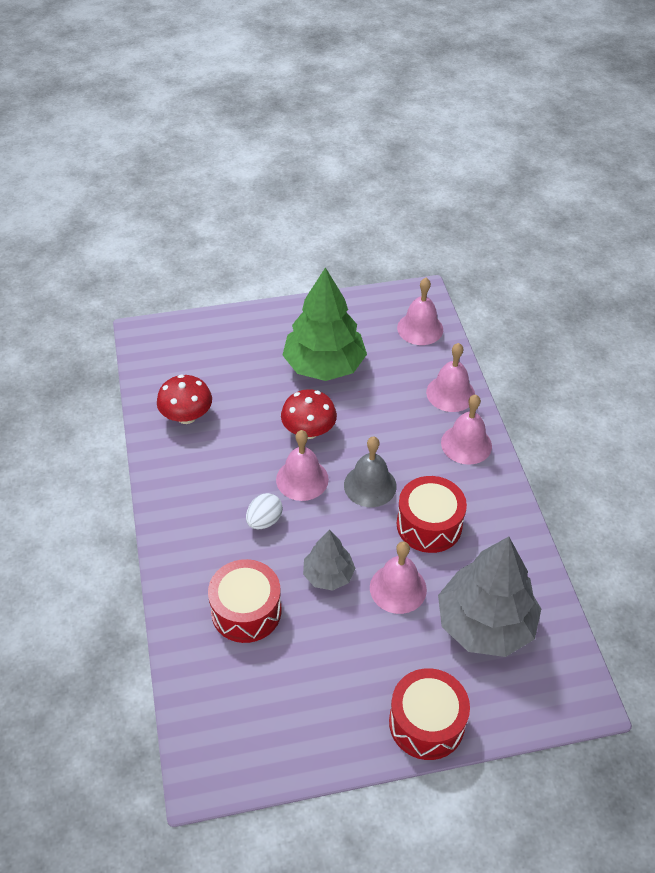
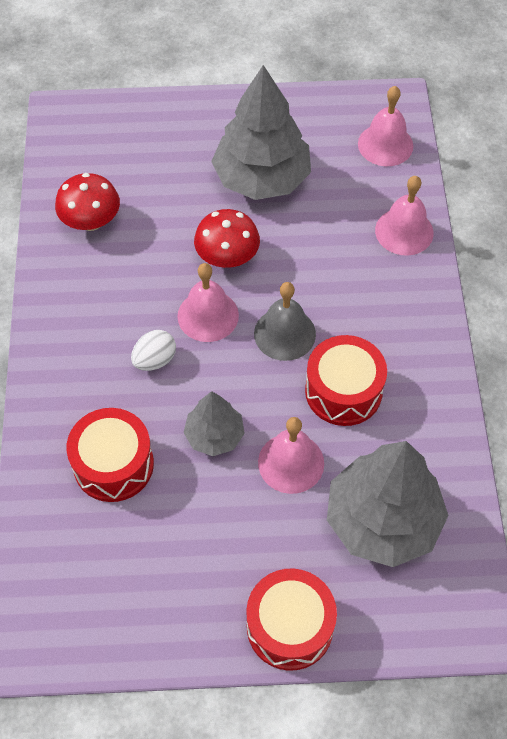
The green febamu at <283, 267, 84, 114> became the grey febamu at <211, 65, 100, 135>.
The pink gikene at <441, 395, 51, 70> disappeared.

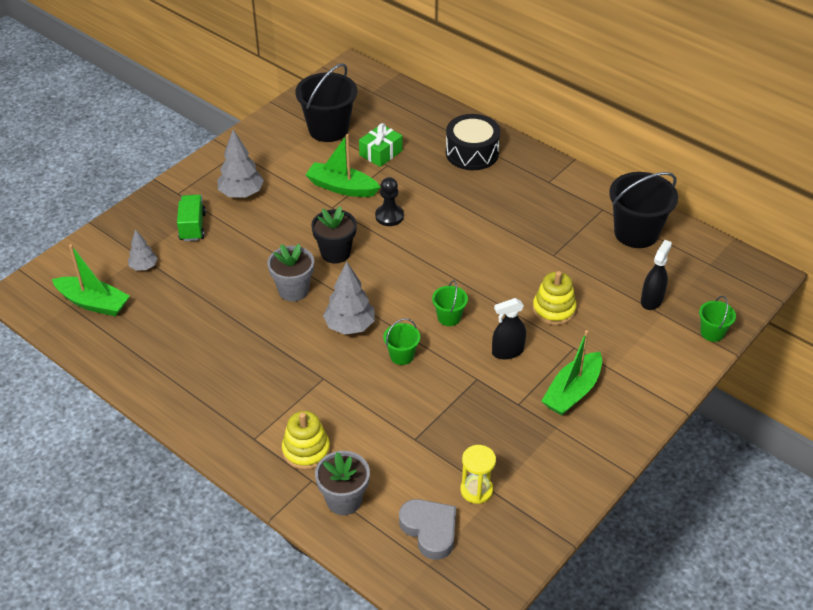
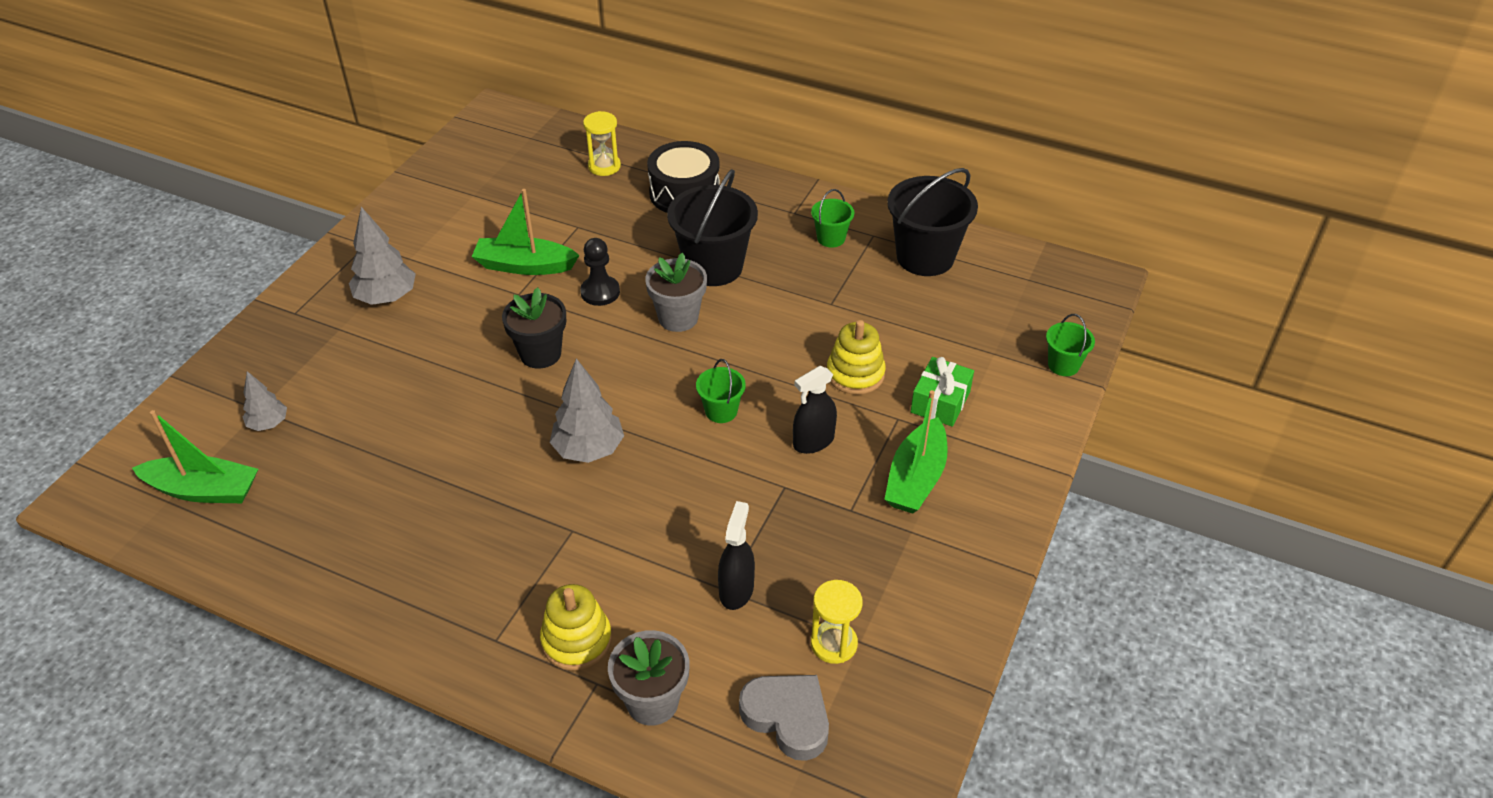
The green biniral at <177, 195, 29, 46> disappeared.
The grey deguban moved from <267, 244, 47, 57> to <645, 253, 62, 79>.
The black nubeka moved from <295, 63, 62, 79> to <667, 169, 91, 117>.
The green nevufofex moved from <359, 123, 43, 44> to <911, 357, 63, 70>.
The green nubeka moved from <384, 318, 36, 47> to <811, 189, 43, 58>.
The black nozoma moved from <641, 240, 31, 70> to <718, 501, 37, 109>.
The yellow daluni at <583, 111, 38, 65> appeared.

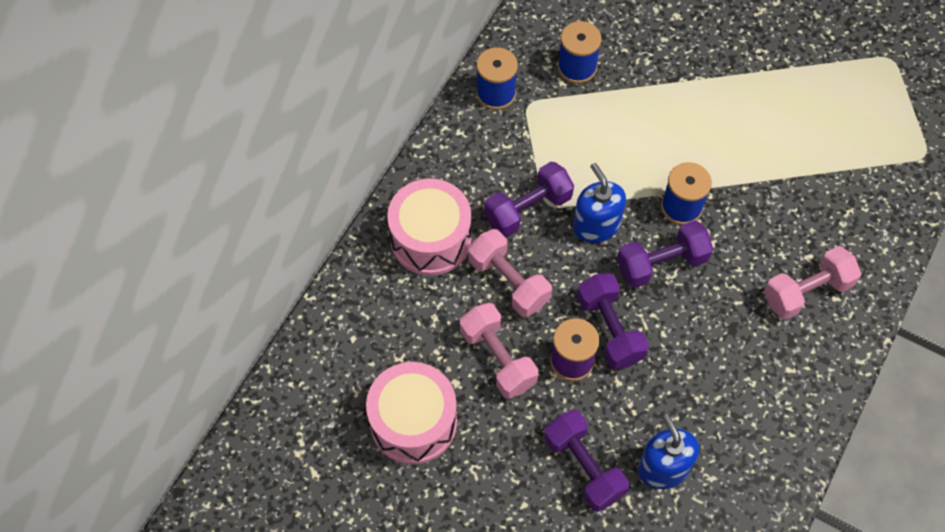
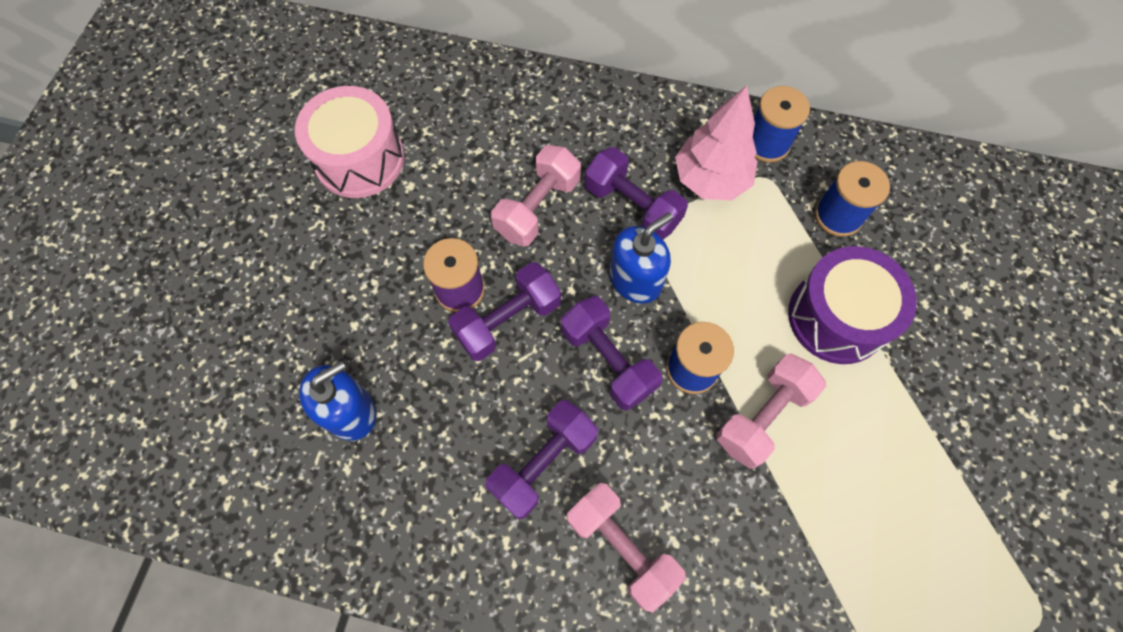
The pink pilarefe at <387, 178, 84, 98> disappeared.
The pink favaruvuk moved from <460, 303, 78, 96> to <716, 354, 110, 115>.
The purple favaruvuk moved from <544, 410, 85, 102> to <485, 400, 113, 120>.
The pink febamu at <675, 85, 83, 115> appeared.
The purple pilarefe at <788, 246, 129, 118> appeared.

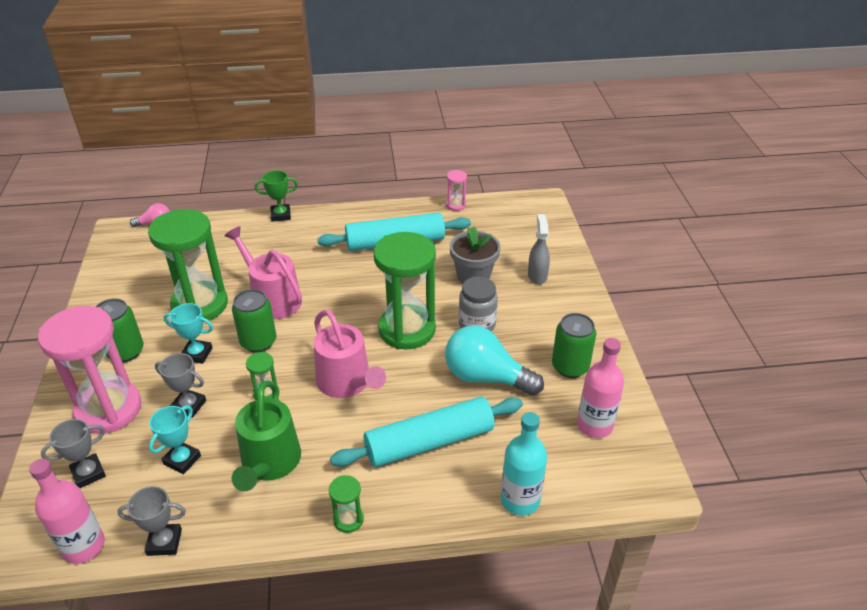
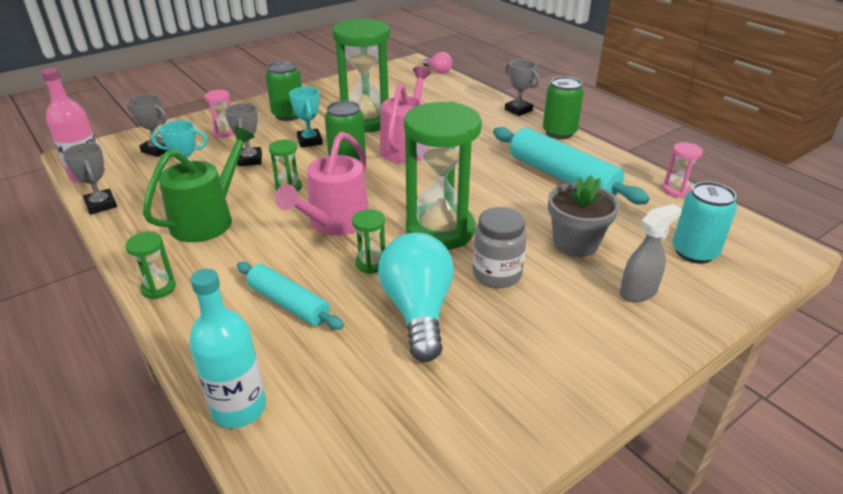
The pink daluni at <38, 306, 103, 128> changed to 0.42 times the size.
The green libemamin at <232, 380, 69, 112> turned 150 degrees clockwise.
The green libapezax at <255, 170, 43, 52> became the grey libapezax at <505, 59, 35, 57>.
The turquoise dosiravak at <330, 397, 193, 70> changed to 0.61 times the size.
The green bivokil moved from <552, 313, 44, 65> to <543, 76, 41, 63>.
The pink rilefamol at <577, 338, 47, 100> disappeared.
The green daluni at <352, 209, 33, 65> appeared.
The turquoise bivokil at <672, 181, 65, 83> appeared.

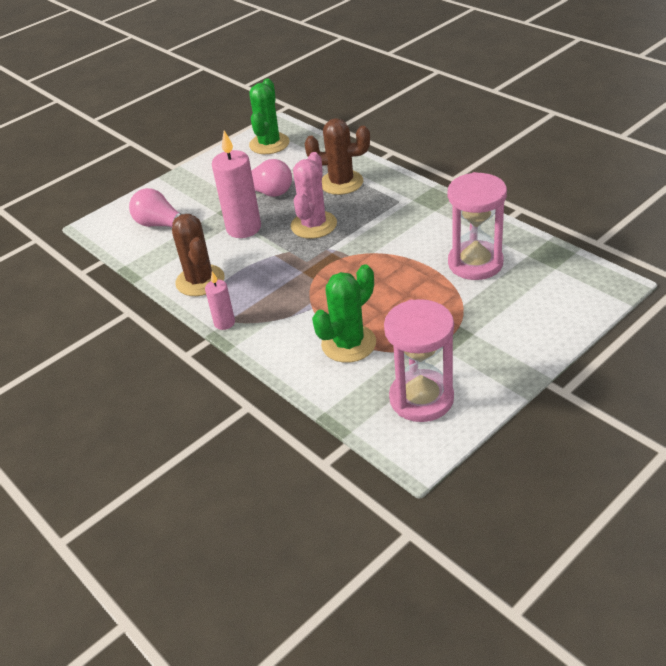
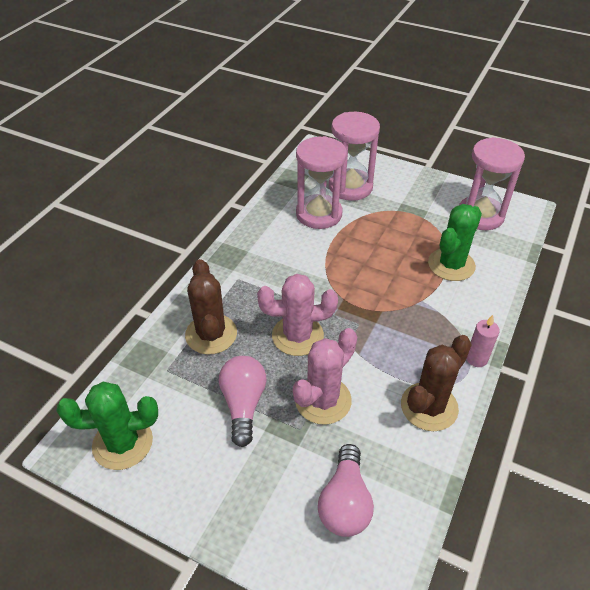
The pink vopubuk at <212, 131, 49, 107> was replaced by the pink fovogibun at <293, 328, 64, 97>.
The green fovogibun at <312, 265, 64, 98> turned 75 degrees counterclockwise.
The pink daluni at <329, 112, 51, 89> appeared.

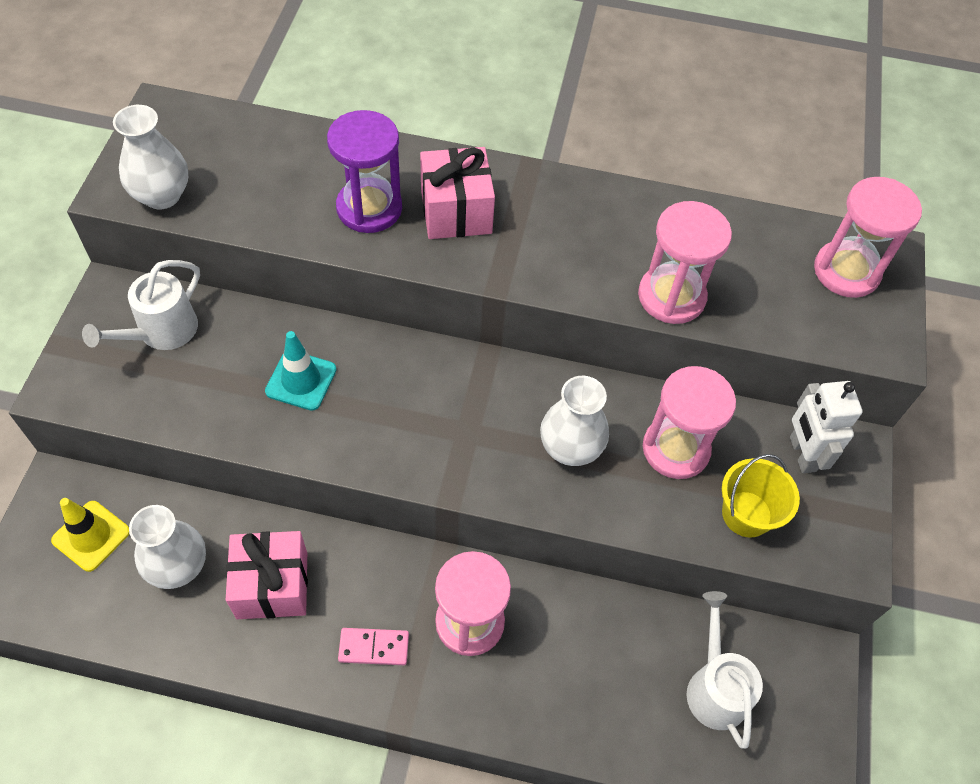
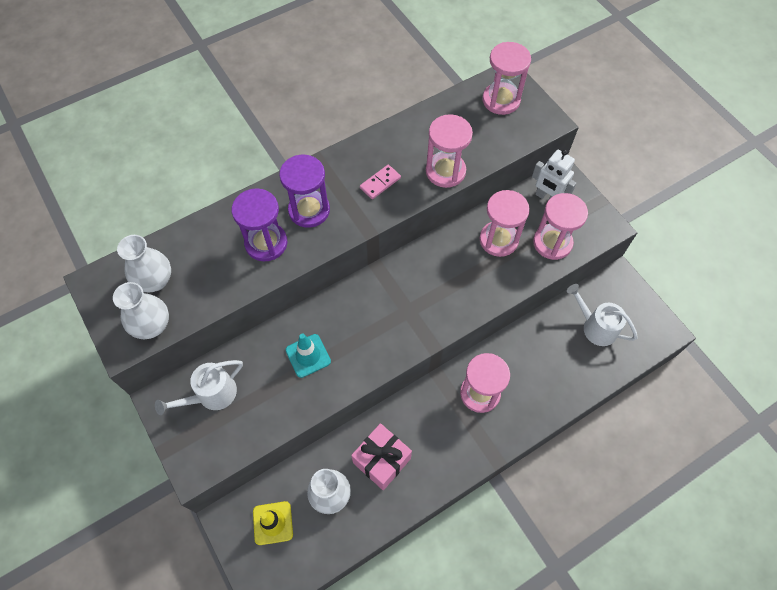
The white libemamin at <82, 260, 118, 90> turned 60 degrees clockwise.
The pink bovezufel moved from <338, 628, 71, 37> to <360, 165, 41, 34>.
The pink nevufofex at <420, 147, 75, 92> was replaced by the purple daluni at <279, 155, 51, 73>.
The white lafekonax moved from <540, 376, 69, 90> to <117, 235, 54, 57>.
The yellow nubeka at <722, 454, 78, 83> was replaced by the pink daluni at <533, 193, 55, 67>.

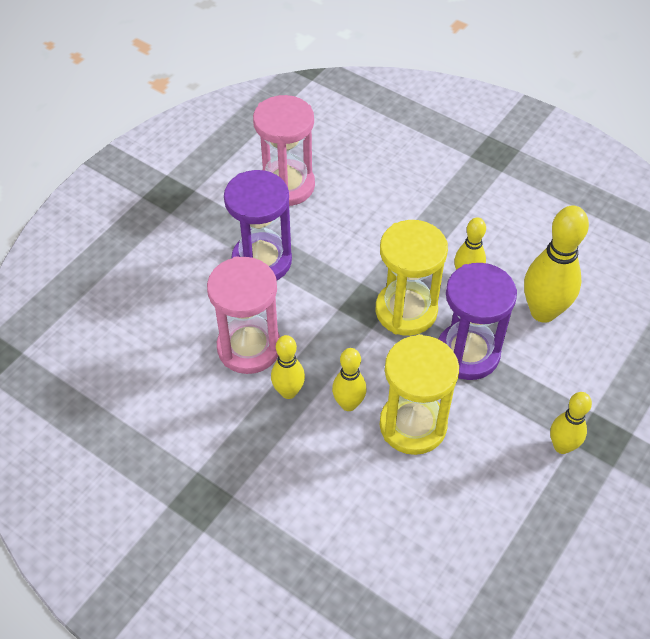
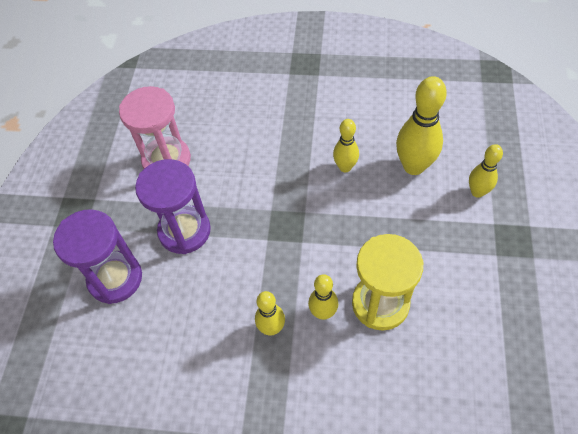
The pink daluni at <207, 256, 73, 118> disappeared.
The yellow daluni at <376, 220, 72, 116> disappeared.
The purple daluni moved from <438, 263, 79, 117> to <53, 209, 89, 95>.
The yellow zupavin moved from <550, 392, 42, 62> to <469, 144, 34, 54>.

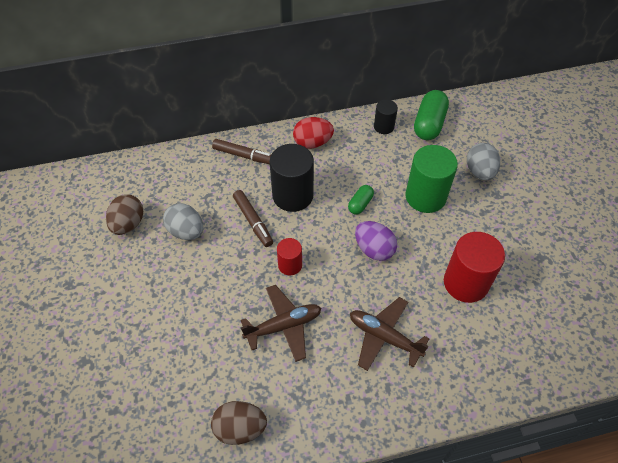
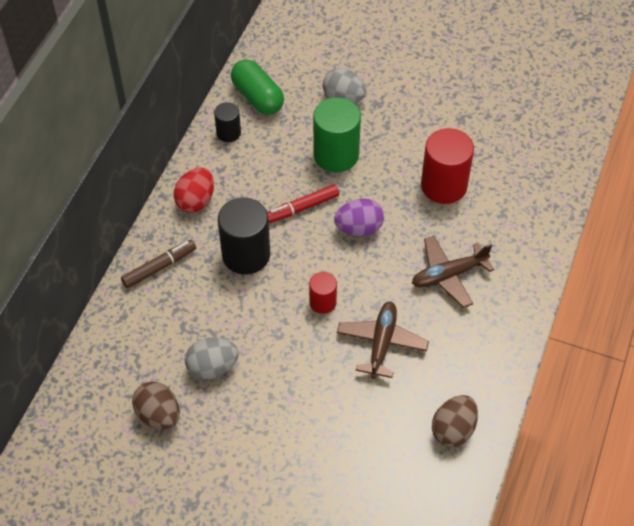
The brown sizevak at <233, 190, 40, 57> disappeared.
The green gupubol at <348, 185, 26, 30> was replaced by the red sizevak at <267, 184, 72, 39>.

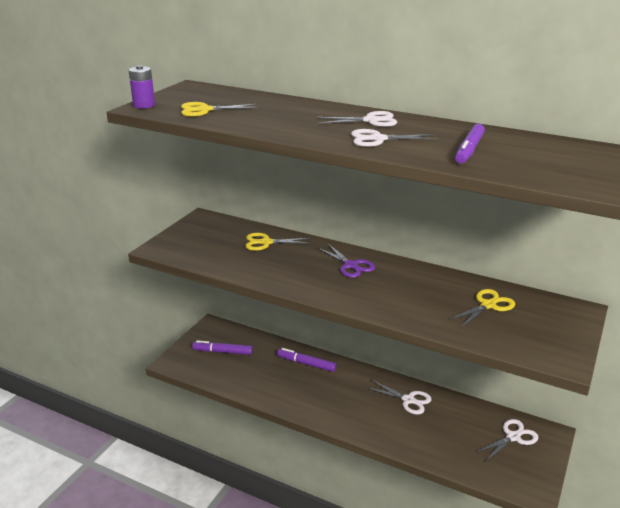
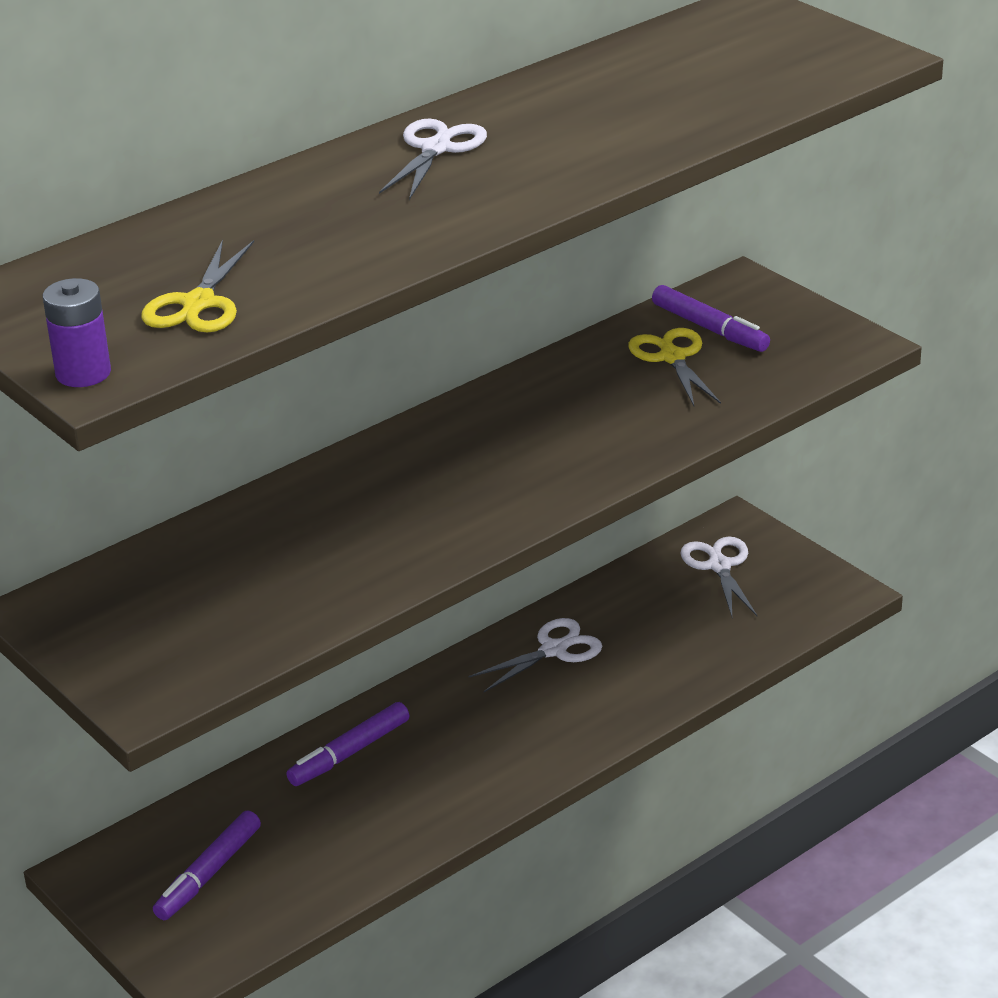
The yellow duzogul at <245, 233, 67, 18> disappeared.
The purple duzogul at <317, 243, 58, 35> disappeared.
The white duzogul at <351, 129, 87, 18> disappeared.
The purple sizevak moved from <455, 124, 30, 40> to <652, 285, 118, 67>.

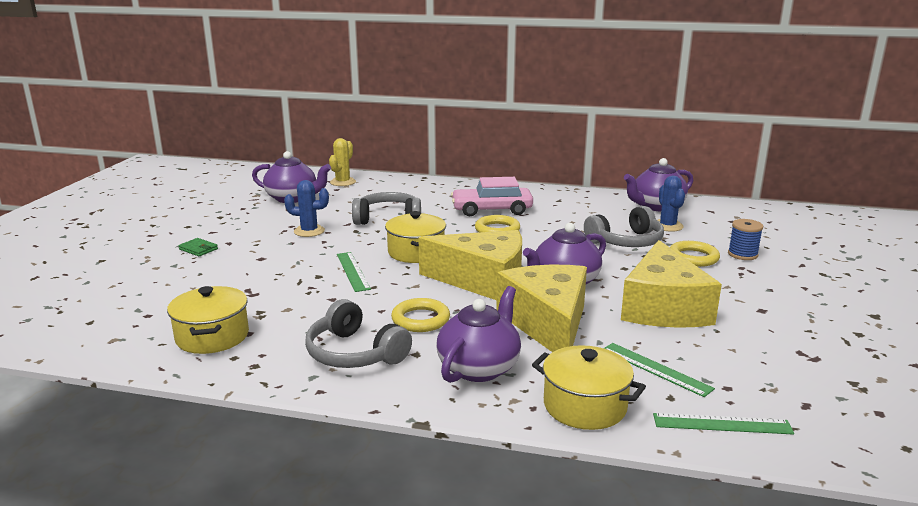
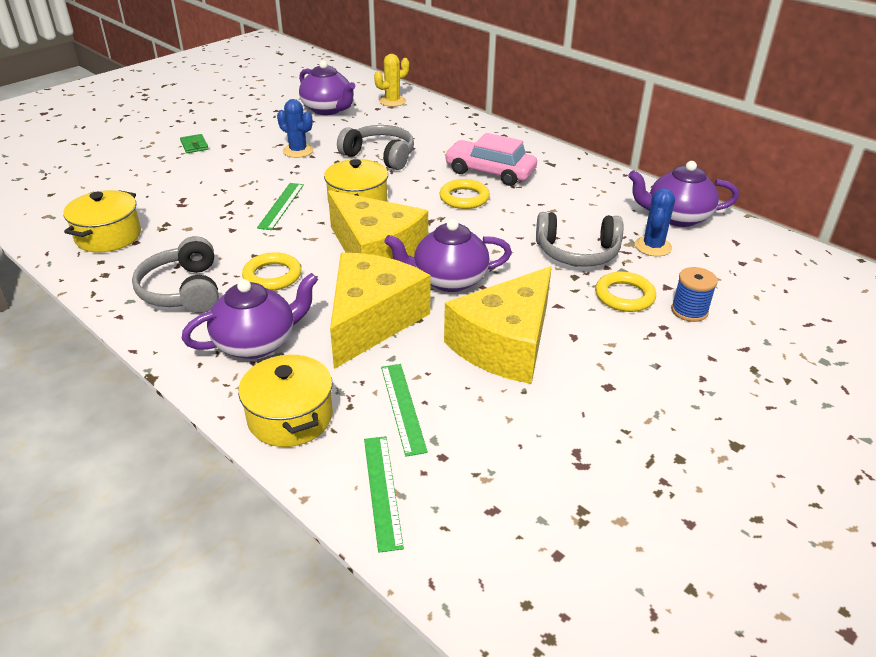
The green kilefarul at <653, 413, 141, 22> turned 45 degrees clockwise.

